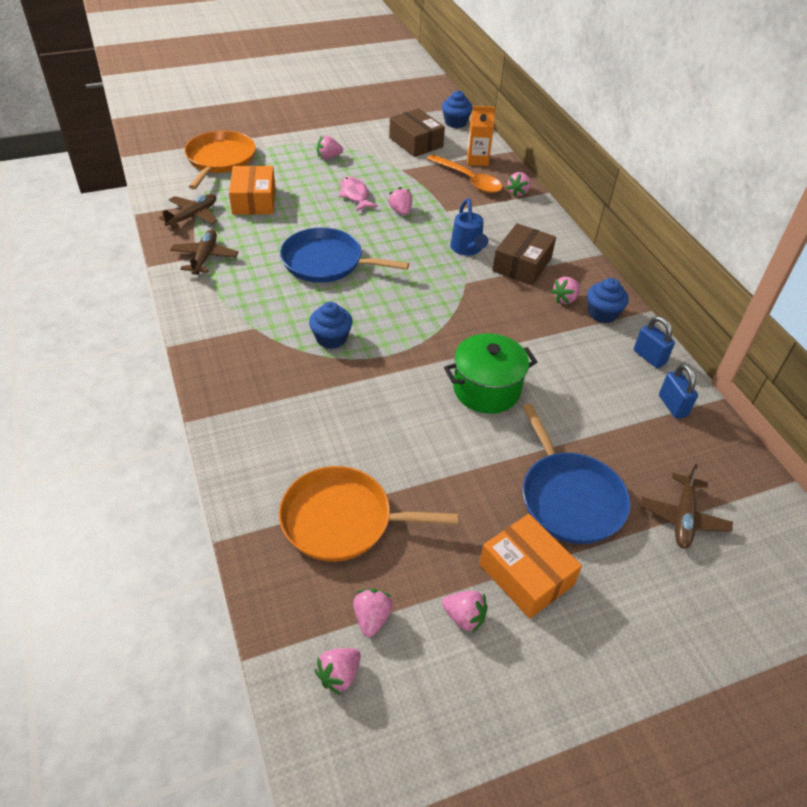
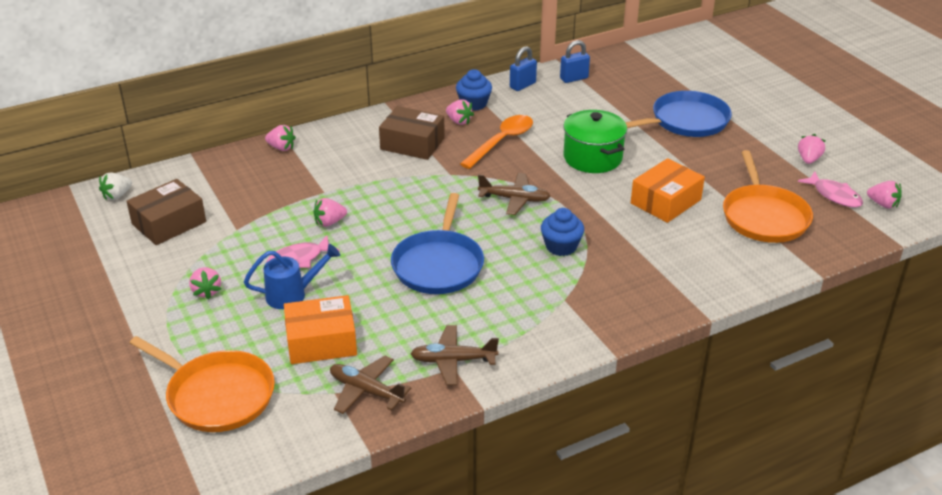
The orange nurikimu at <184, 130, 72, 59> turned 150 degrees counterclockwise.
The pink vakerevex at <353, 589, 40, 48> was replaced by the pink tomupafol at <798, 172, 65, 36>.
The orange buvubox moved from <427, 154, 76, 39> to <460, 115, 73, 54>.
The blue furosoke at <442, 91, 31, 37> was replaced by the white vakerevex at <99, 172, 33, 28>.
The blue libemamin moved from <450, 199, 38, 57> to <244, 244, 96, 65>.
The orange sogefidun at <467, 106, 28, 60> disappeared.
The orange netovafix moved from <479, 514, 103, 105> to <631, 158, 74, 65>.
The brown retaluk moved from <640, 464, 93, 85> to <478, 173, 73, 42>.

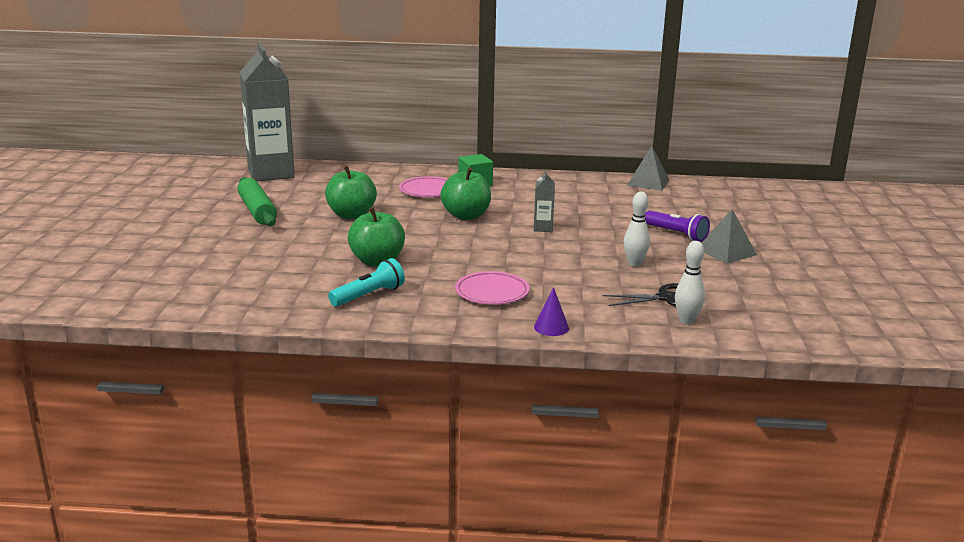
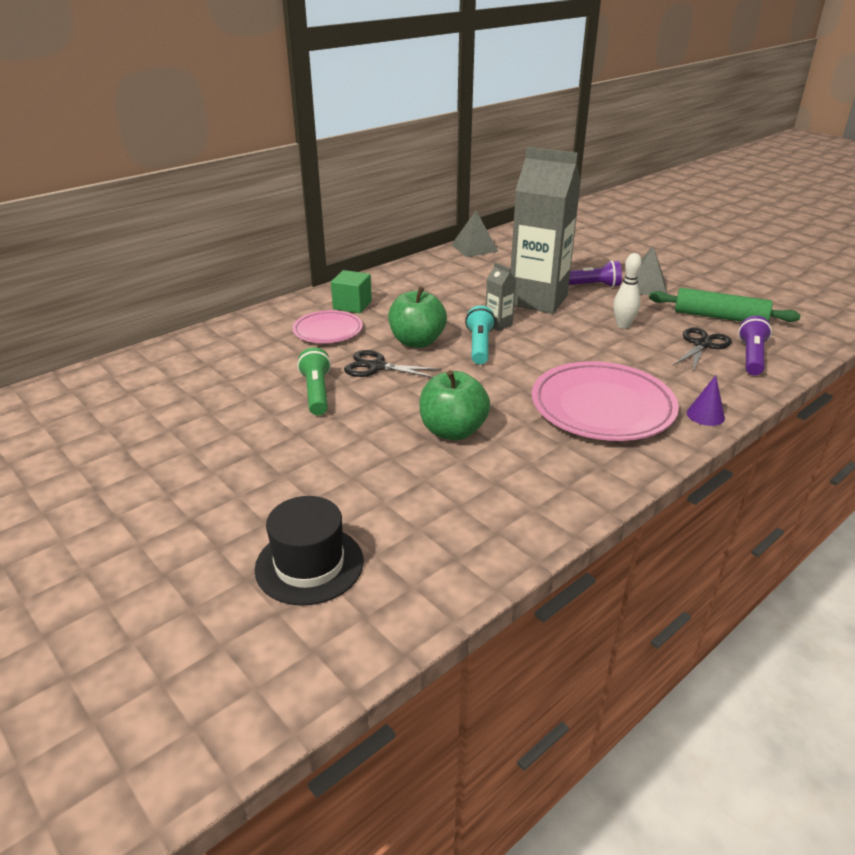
The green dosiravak moved from <237, 177, 40, 49> to <649, 288, 152, 34>.
The grey sogefidun moved from <240, 42, 55, 139> to <510, 147, 71, 167>.
The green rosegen at <325, 166, 52, 53> was replaced by the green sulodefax at <297, 347, 34, 68>.
The turquoise sulodefax moved from <328, 258, 77, 49> to <465, 305, 31, 60>.
The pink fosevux at <455, 271, 74, 34> changed to 1.74 times the size.
The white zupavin at <675, 241, 30, 83> was replaced by the purple sulodefax at <738, 316, 34, 60>.
The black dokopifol at <254, 496, 110, 110> appeared.
The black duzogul at <344, 350, 98, 28> appeared.

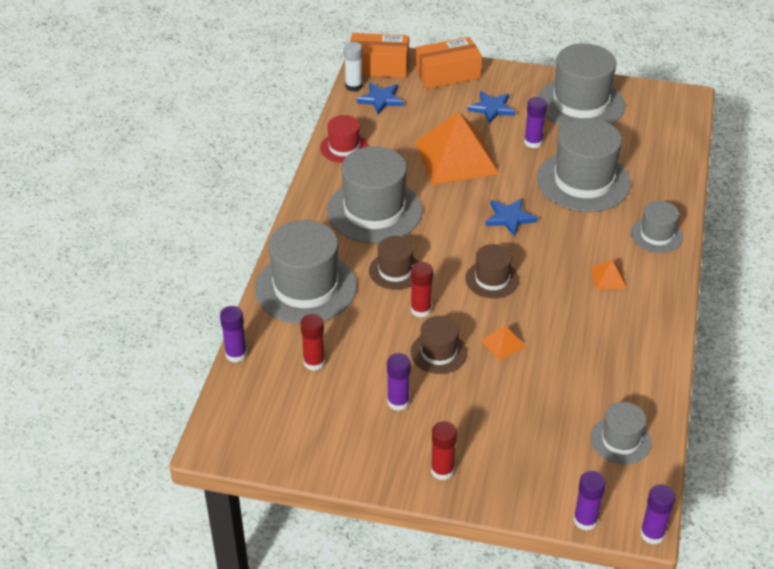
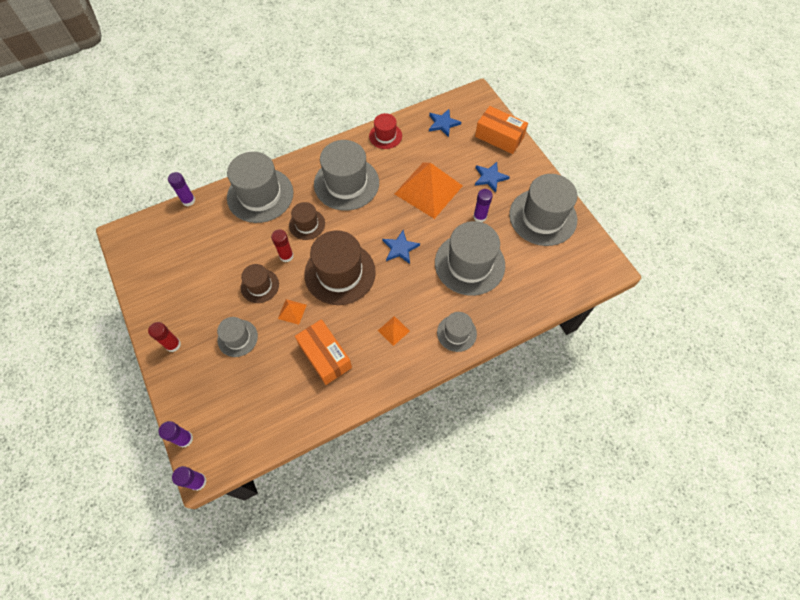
The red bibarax at <301, 314, 24, 57> disappeared.
The white bibarax at <344, 42, 18, 50> disappeared.
The orange netovafix moved from <350, 33, 59, 45> to <295, 319, 57, 66>.
The purple bibarax at <387, 353, 24, 58> disappeared.
The brown dokopifol at <465, 244, 54, 55> changed to 1.88 times the size.
The grey dokopifol moved from <591, 402, 61, 63> to <217, 317, 41, 40>.

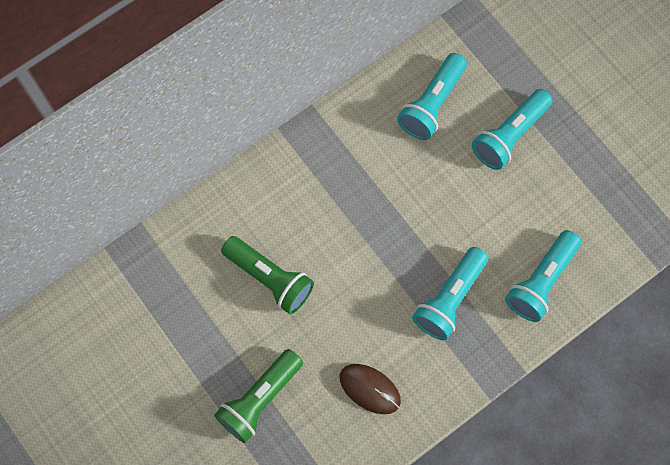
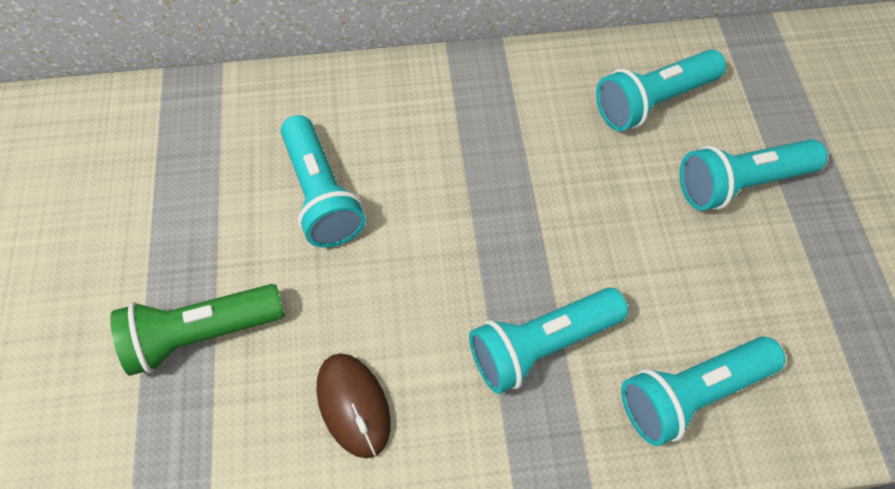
The green sulodefax at <221, 236, 93, 78> became the turquoise sulodefax at <281, 115, 85, 133>.

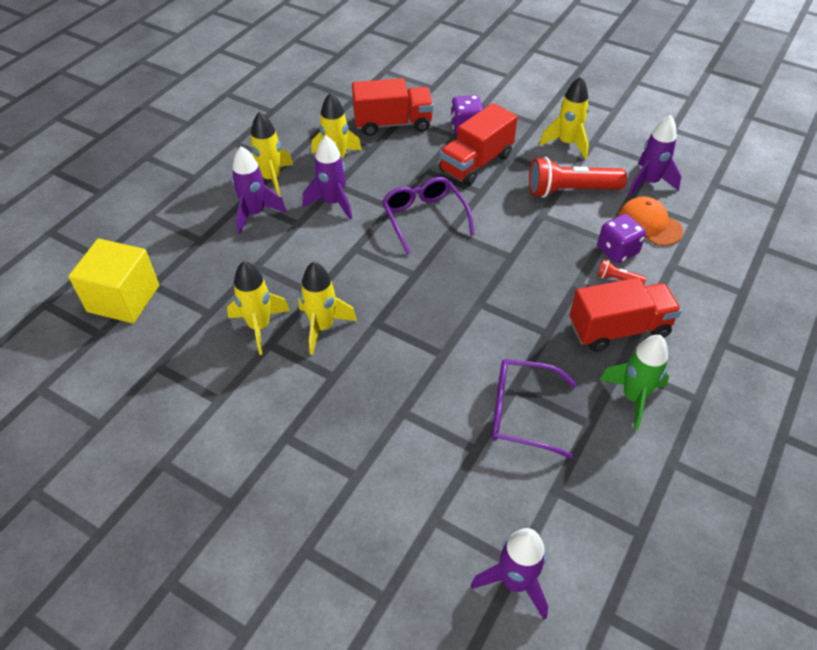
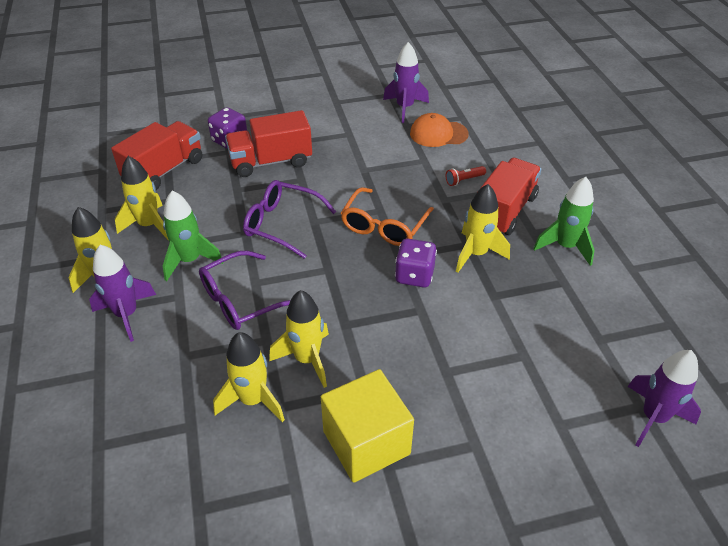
The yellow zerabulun moved from <68, 239, 91, 84> to <321, 369, 93, 114>.
The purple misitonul at <302, 136, 50, 84> became the green misitonul at <163, 191, 60, 90>.
The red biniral at <439, 103, 79, 83> turned 75 degrees clockwise.
The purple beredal moved from <492, 359, 86, 100> to <199, 251, 92, 79>.
The red sulodefax at <529, 157, 98, 41> disappeared.
The yellow misitonul moved from <539, 76, 50, 83> to <456, 184, 54, 88>.
The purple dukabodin moved from <597, 214, 49, 49> to <395, 239, 42, 48>.
The orange beredal at <341, 187, 93, 59> appeared.

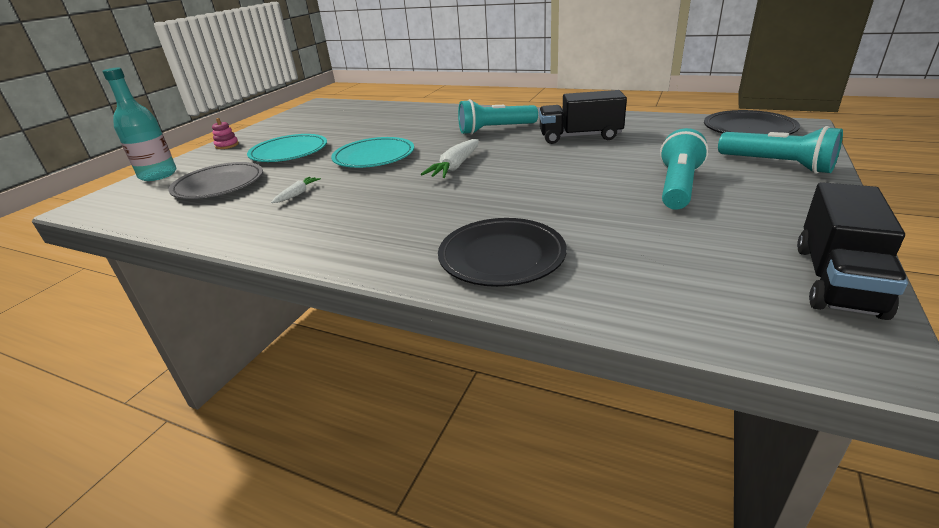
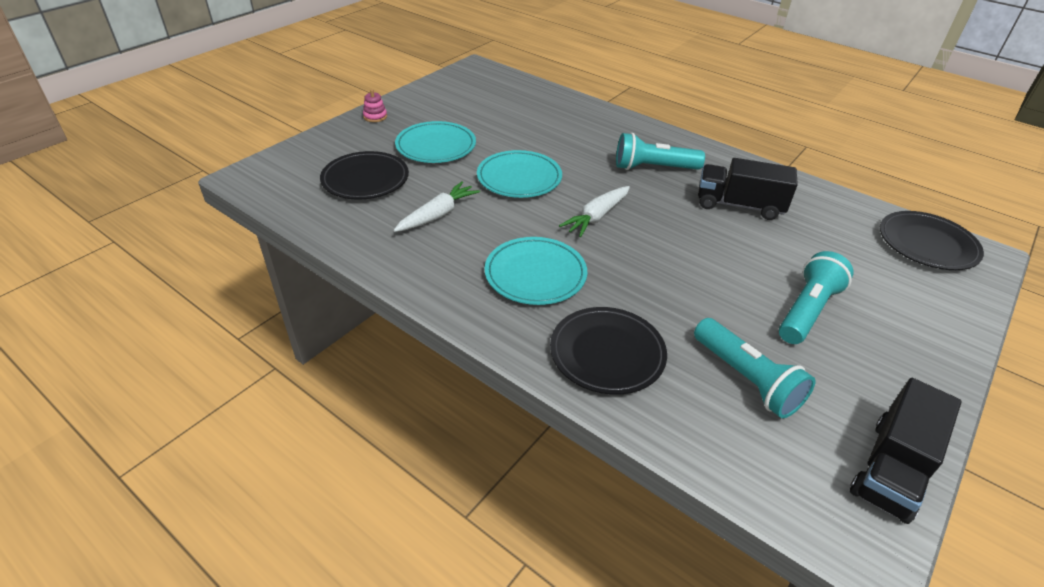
The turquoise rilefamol at <102, 68, 75, 113> disappeared.
The grey fosevux at <168, 162, 95, 37> became the black fosevux at <320, 151, 89, 49>.
The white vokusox at <271, 177, 50, 26> changed to 1.74 times the size.
The turquoise sulodefax moved from <718, 126, 125, 48> to <694, 318, 122, 100>.
The turquoise fosevux at <485, 237, 102, 68> appeared.

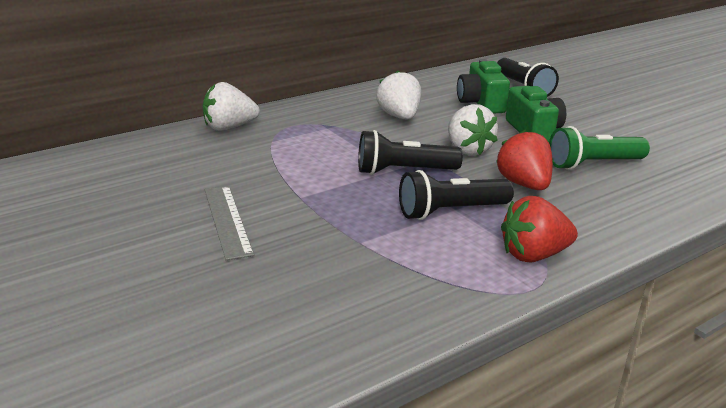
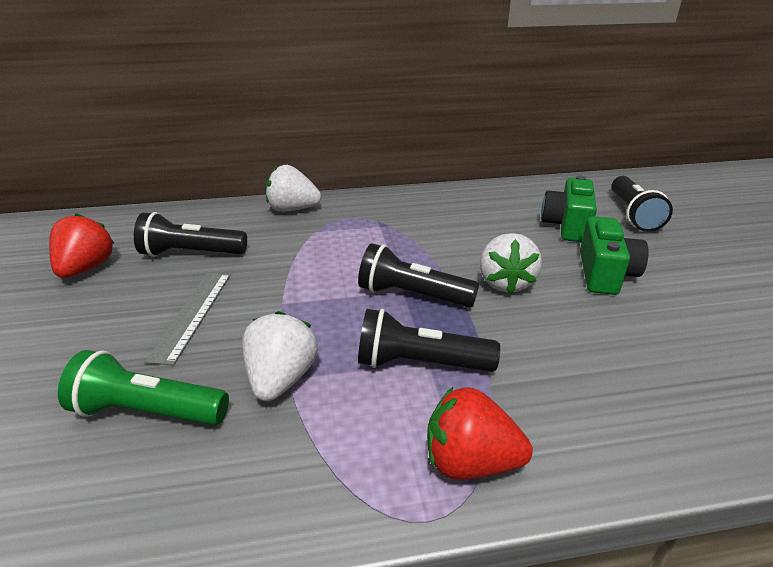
The white vakerevex moved from <376, 70, 45, 49> to <242, 311, 76, 90>.
The red vakerevex moved from <496, 130, 57, 60> to <49, 213, 65, 65>.
The green sulodefax moved from <549, 126, 101, 44> to <58, 350, 171, 76>.
The black sulodefax at <134, 212, 113, 45> appeared.

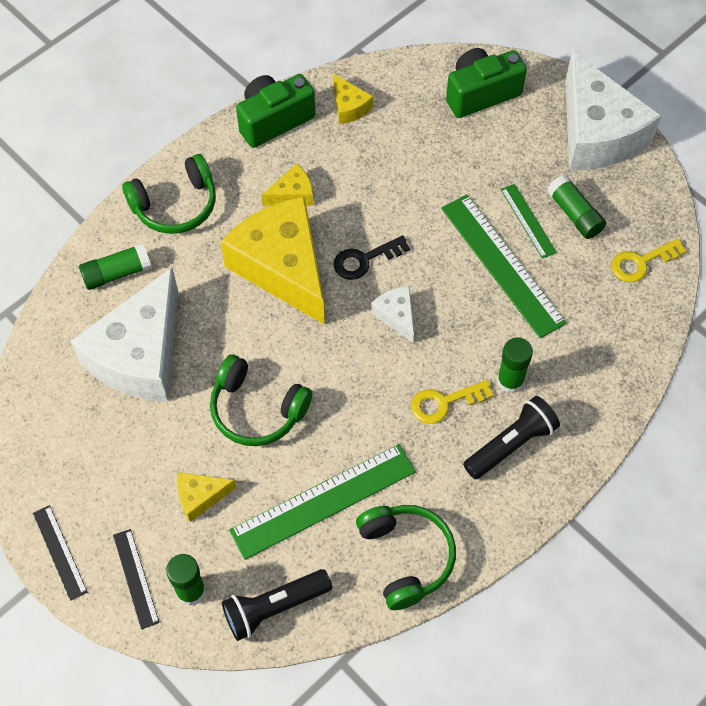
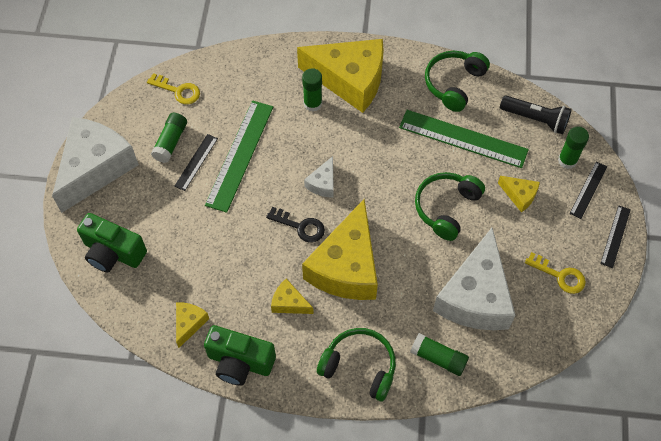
The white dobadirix at <71, 268, 107, 134> turned 120 degrees clockwise.
The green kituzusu at <210, 354, 102, 92> turned 135 degrees counterclockwise.
The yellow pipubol moved from <411, 380, 82, 44> to <525, 252, 61, 42>.
The black sulodefax at <463, 396, 97, 83> was replaced by the yellow dobadirix at <297, 39, 87, 74>.
The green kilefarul at <501, 184, 56, 75> became the black kilefarul at <174, 134, 44, 57>.

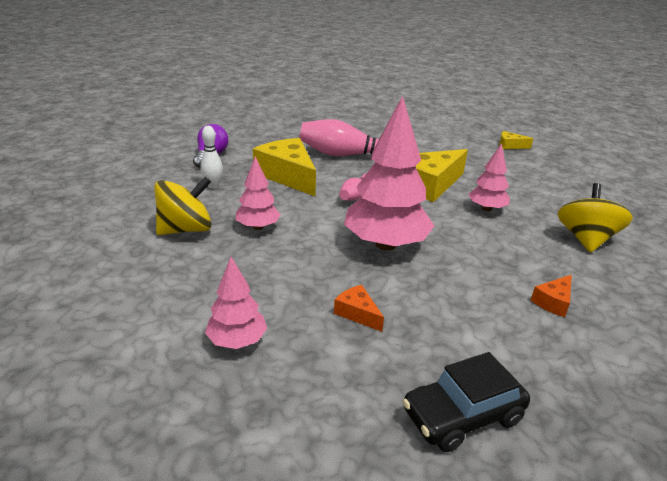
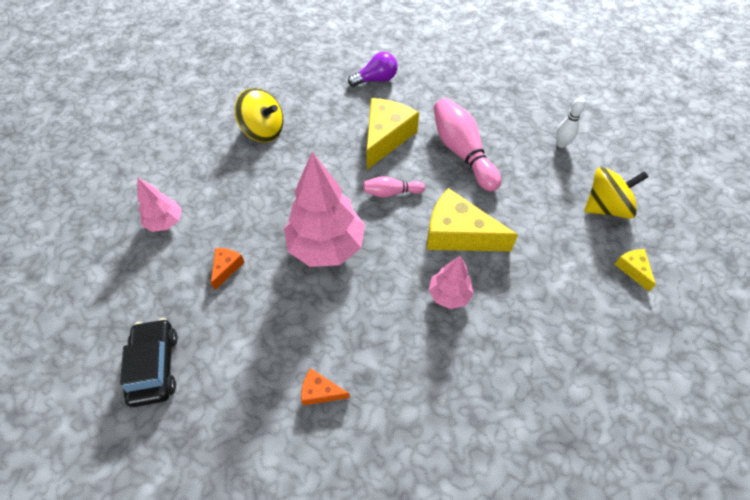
The white zupavin moved from <201, 126, 22, 62> to <556, 98, 30, 50>.
The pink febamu at <235, 156, 46, 74> disappeared.
The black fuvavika at <403, 352, 127, 100> turned 45 degrees clockwise.
The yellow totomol moved from <558, 183, 75, 70> to <584, 167, 65, 52>.

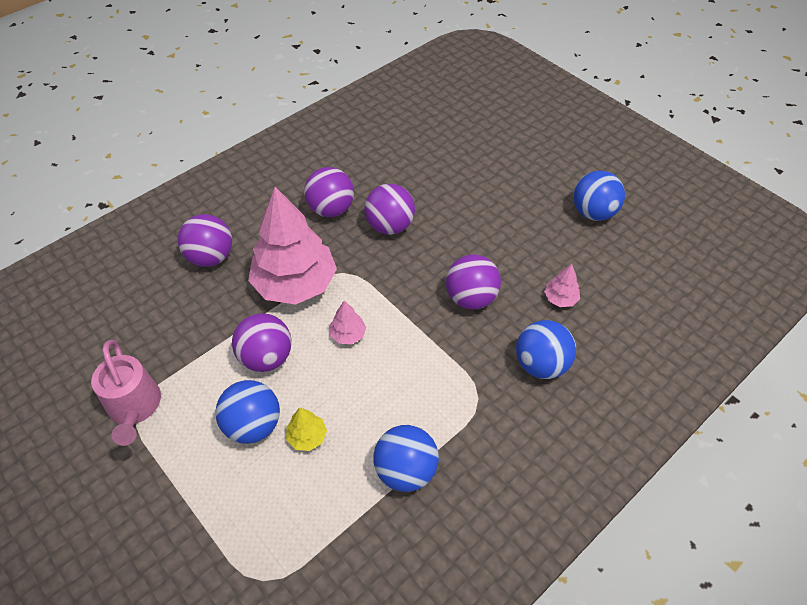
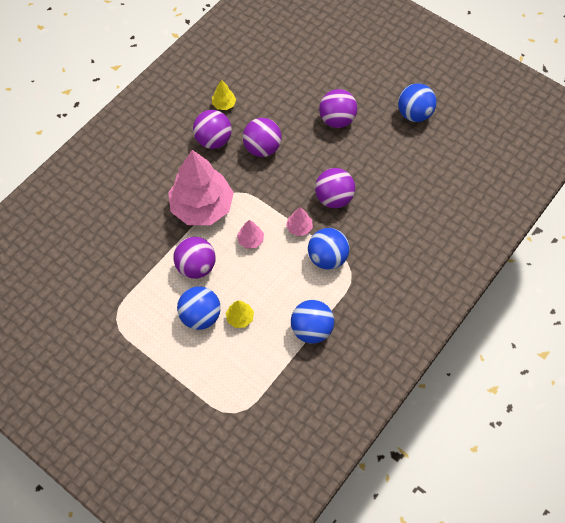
The pink libemamin at <91, 340, 70, 106> disappeared.
The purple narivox moved from <178, 214, 54, 53> to <319, 89, 38, 39>.
The blue narivox moved from <516, 320, 60, 59> to <308, 228, 42, 42>.
The pink febamu moved from <544, 264, 36, 43> to <286, 207, 27, 29>.
The yellow febamu at <212, 80, 24, 30> appeared.

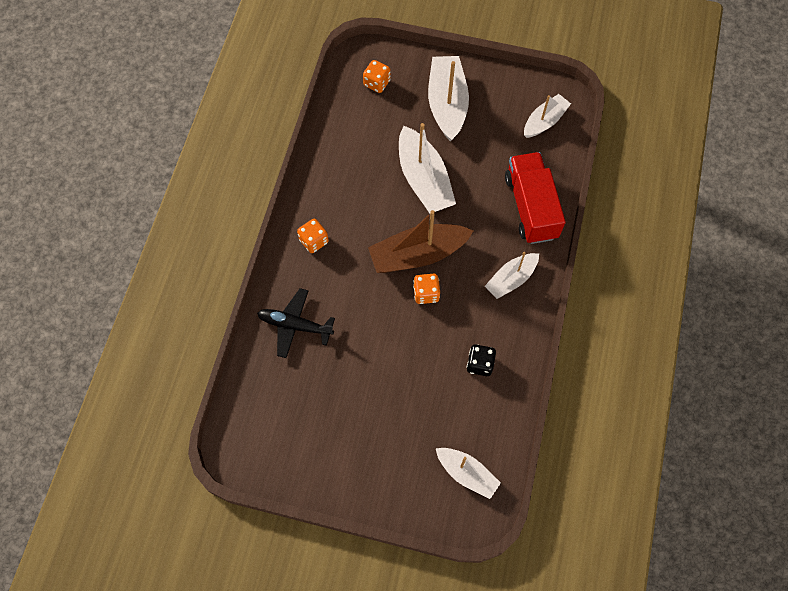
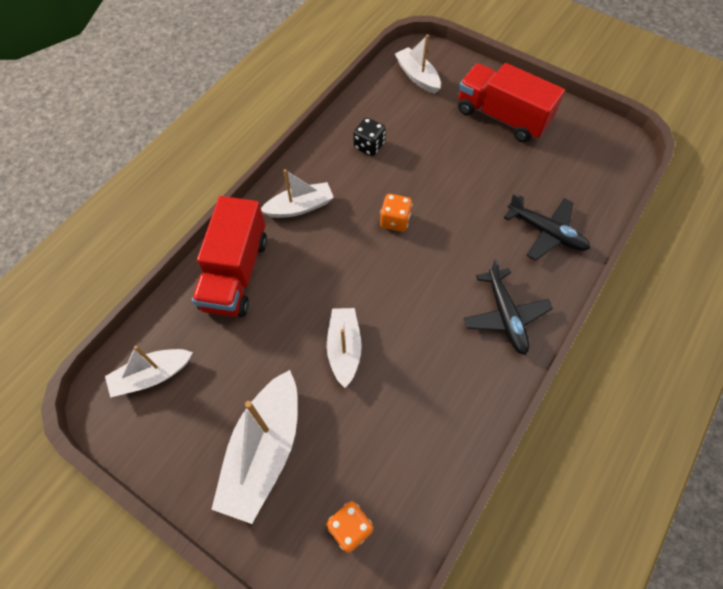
The orange dukabodin at <297, 219, 32, 34> was replaced by the black retaluk at <464, 259, 89, 96>.
The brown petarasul at <368, 210, 105, 63> disappeared.
The white petarasul at <399, 123, 57, 90> changed to 0.62 times the size.
The red biniral at <458, 63, 107, 79> appeared.

